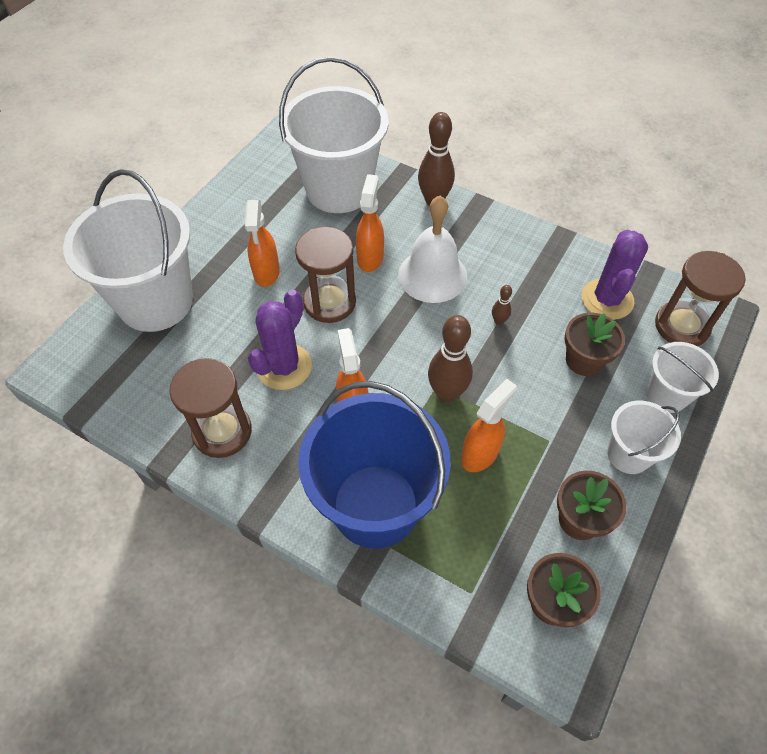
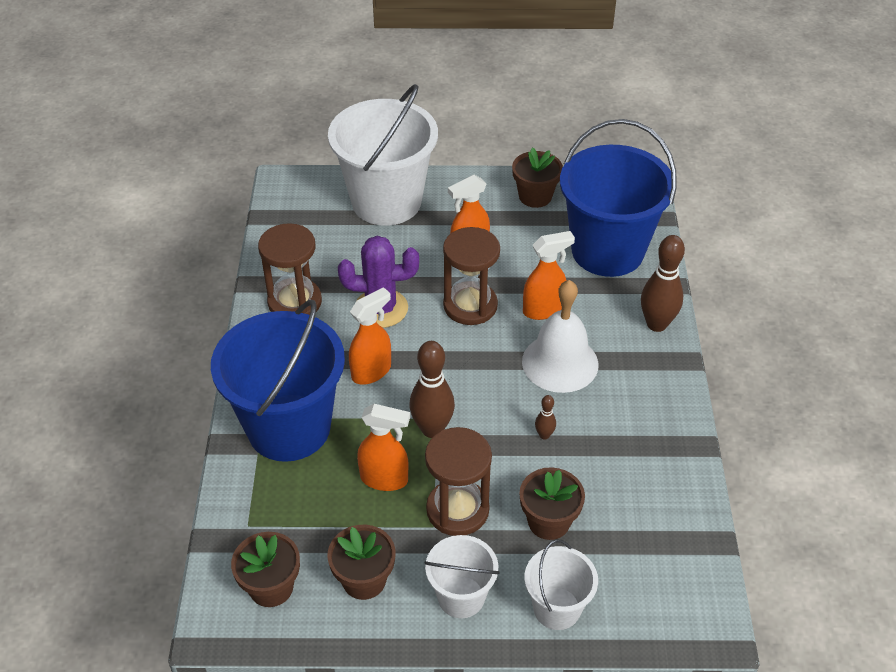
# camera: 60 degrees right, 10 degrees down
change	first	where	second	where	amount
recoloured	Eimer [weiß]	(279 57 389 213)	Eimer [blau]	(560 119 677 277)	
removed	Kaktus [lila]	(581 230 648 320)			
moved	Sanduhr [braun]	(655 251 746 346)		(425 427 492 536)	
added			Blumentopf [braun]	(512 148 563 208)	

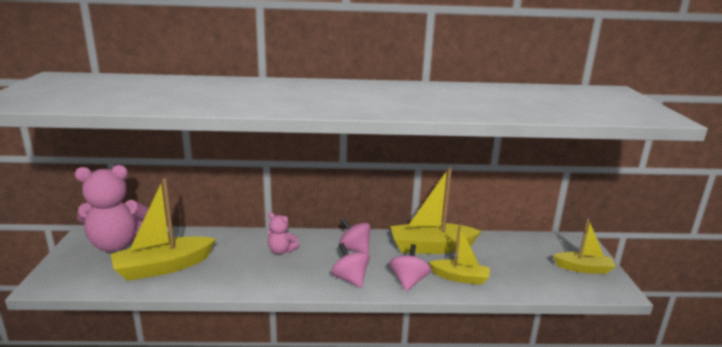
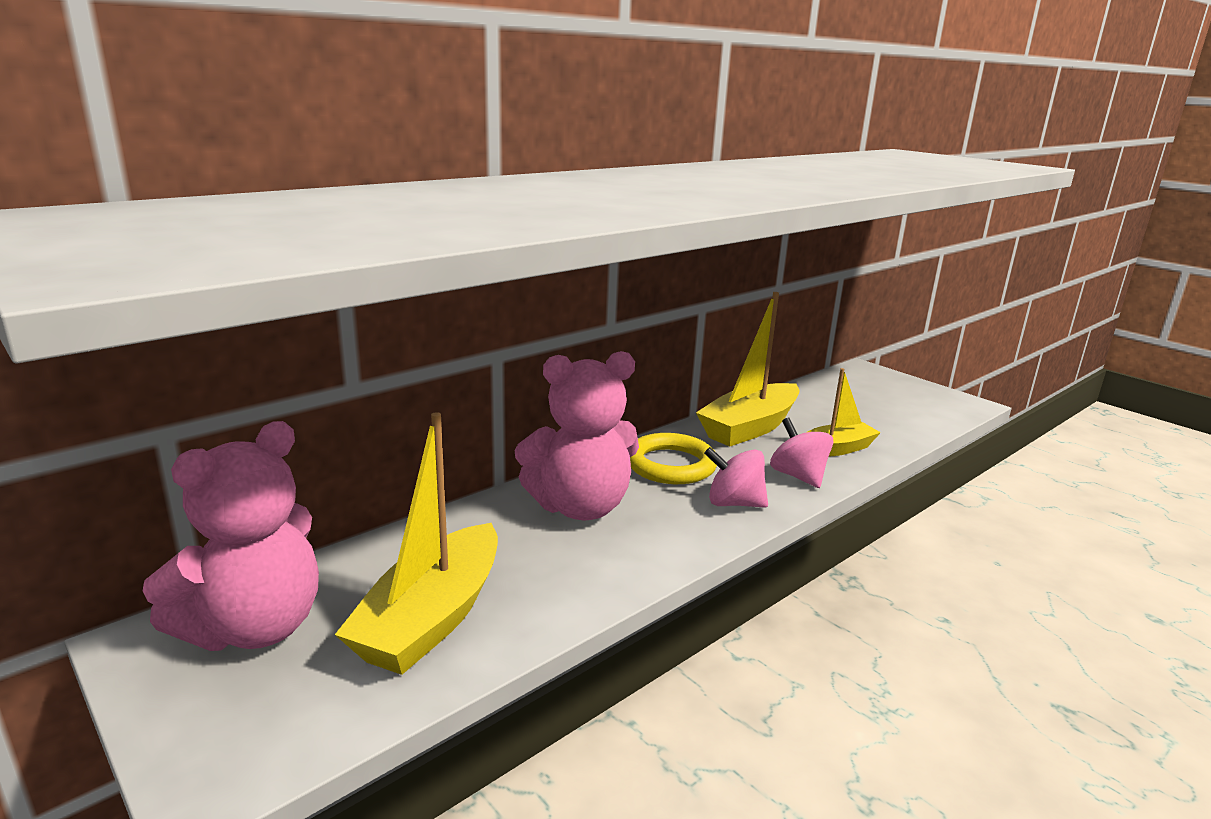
# camera: 40 degrees left, 0 degrees up
change	first	where	second	where	amount
resized	Teddybär [rosa]	(268 213 299 254)		(515 351 639 520)	x2.05
replaced	Kreisel [rosa]	(339 217 371 254)	Ring [gelb]	(630 433 717 484)	
removed	Boot [gelb]	(553 218 616 274)			

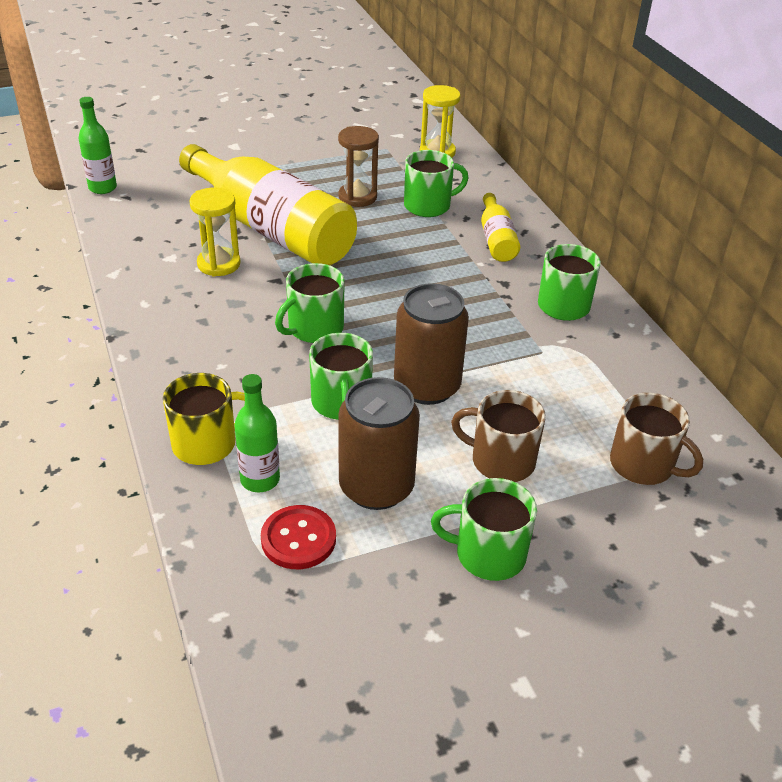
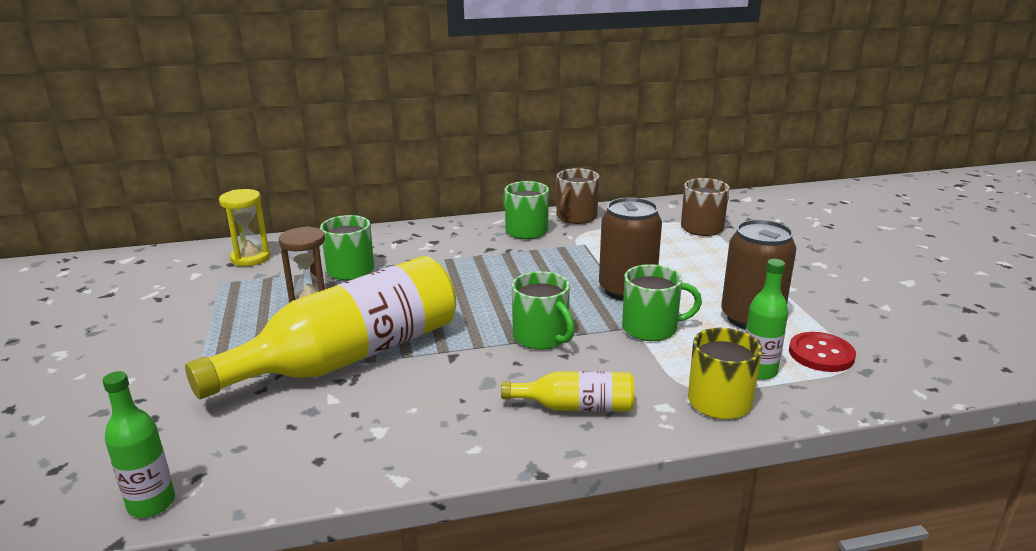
# camera: 80 degrees left, 15 degrees down
change	first	where	second	where	amount
removed	Sanduhr [gelb]	(190 188 241 277)			
moved	Flasche [gelb]	(481 193 520 262)		(501 371 635 412)	
moved	Tasse [braun]	(451 390 546 482)		(556 168 599 224)	
removed	Tasse [grün]	(431 478 537 581)			

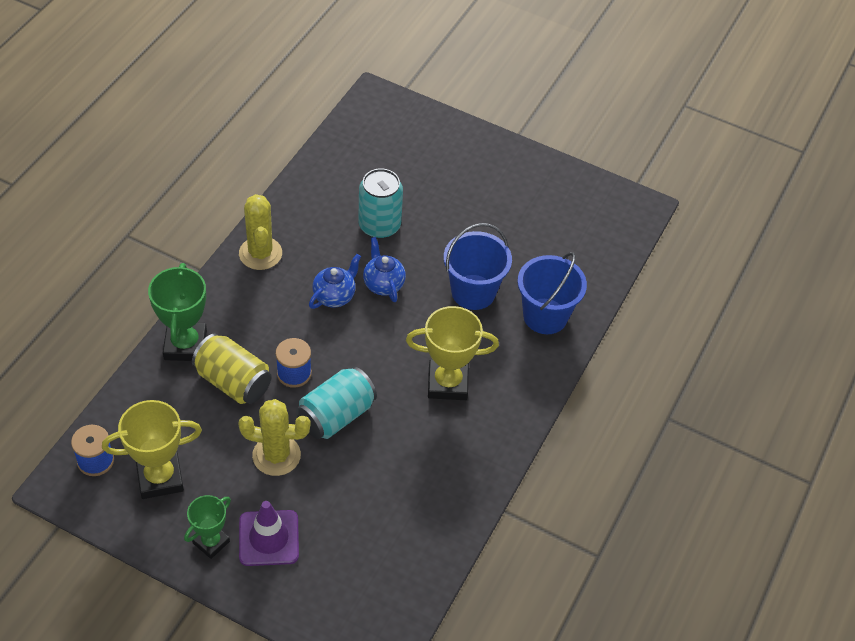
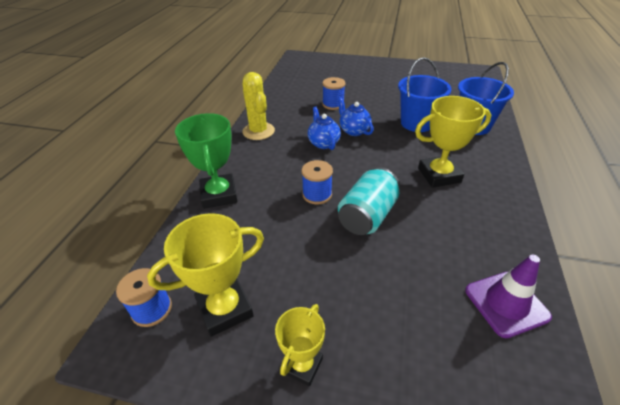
# camera: 10 degrees left, 10 degrees down
change	first	where	second	where	amount
replaced	Dose [türkis]	(358 169 403 239)	Garnrolle [blau]	(322 77 345 110)	
turned	Teekanne [blau]	(309 254 361 309)		(308 107 341 150)	45 degrees counterclockwise
removed	Dose [gelb]	(192 333 272 404)			
removed	Kaktus [gelb]	(238 399 311 476)			
recoloured	Pokal [grün]	(184 495 231 559)	Pokal [gelb]	(275 304 325 386)	
moved	Leitkegel [lila]	(239 501 299 566)		(465 255 552 338)	

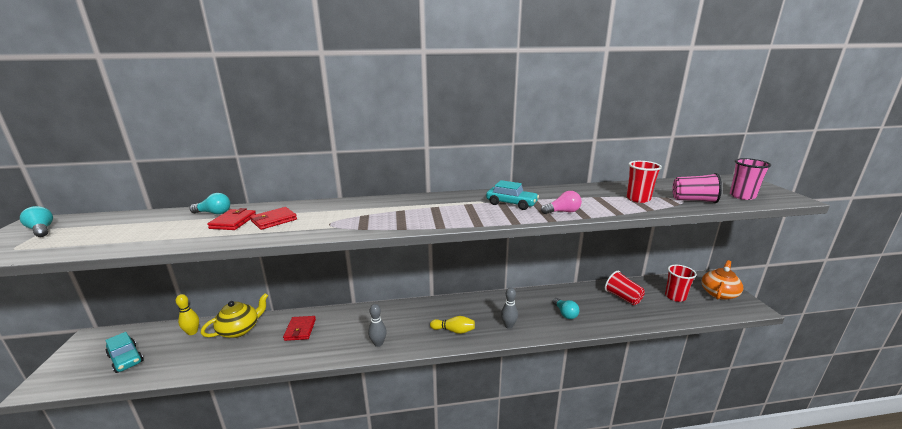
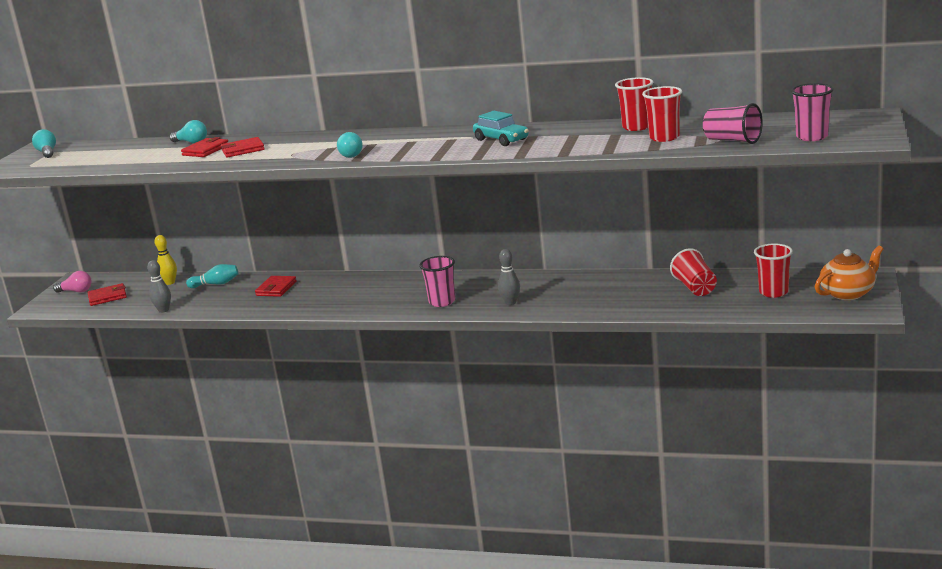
# camera: 25 degrees right, 0 degrees up
change	first	where	second	where	amount
moved	Glühbirne [rosa]	(541 191 582 214)		(53 271 92 293)	
replaced	Teekanne [gelb]	(201 293 269 338)	Bowlingkegel [türkis]	(186 264 238 288)	
moved	Glühbirne [türkis]	(553 298 579 319)		(337 132 363 158)	
moved	Bowlingkegel [grau]	(368 304 387 347)		(147 260 171 313)	
replaced	Bowlingkegel [gelb]	(430 316 475 334)	Becher [rosa]	(419 256 456 307)	
replaced	Auto [türkis]	(105 332 143 373)	Geldbörse [rot]	(88 283 127 306)	
added			Becher [rot]	(615 77 653 131)	

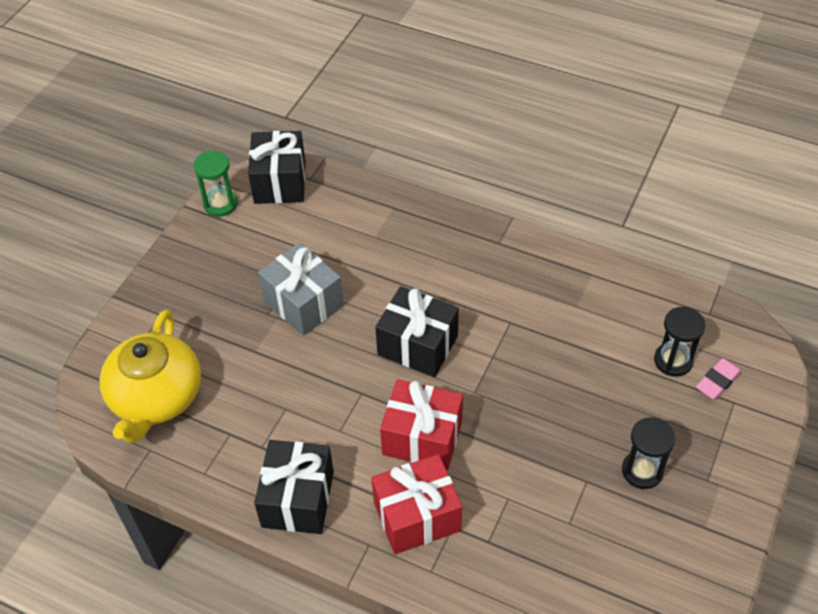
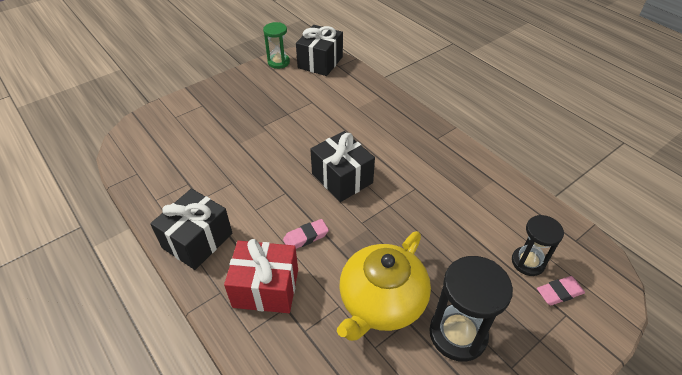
# camera: 25 degrees right, 5 degrees down
change	first	where	second	where	amount
removed	Geschenk [grau]	(258 243 344 336)			
moved	Teekanne [gelb]	(100 309 201 443)		(337 231 431 341)	
replaced	Geschenk [rot]	(380 379 463 470)	Radiergummi [rosa]	(283 219 329 249)	
resized	Sanduhr [schwarz]	(622 417 675 489)		(429 256 513 362)	x1.57

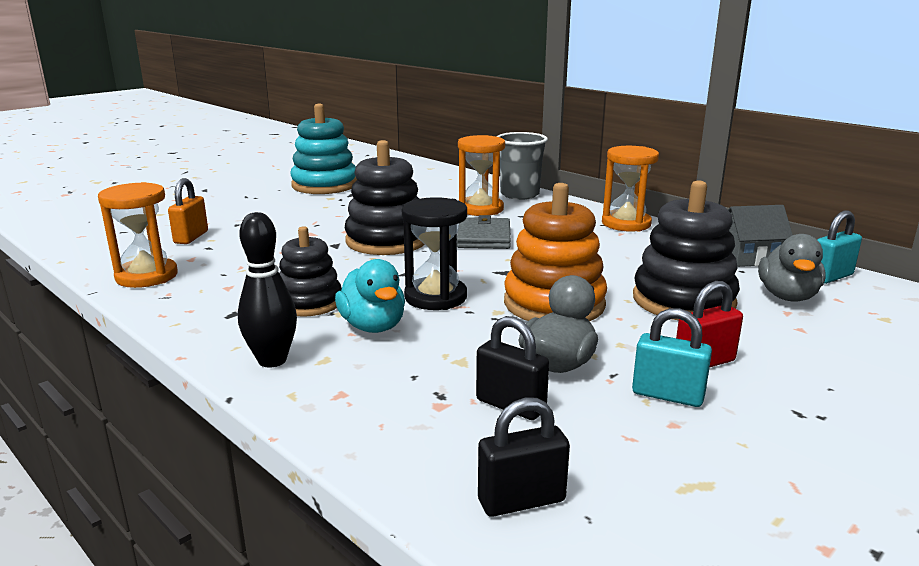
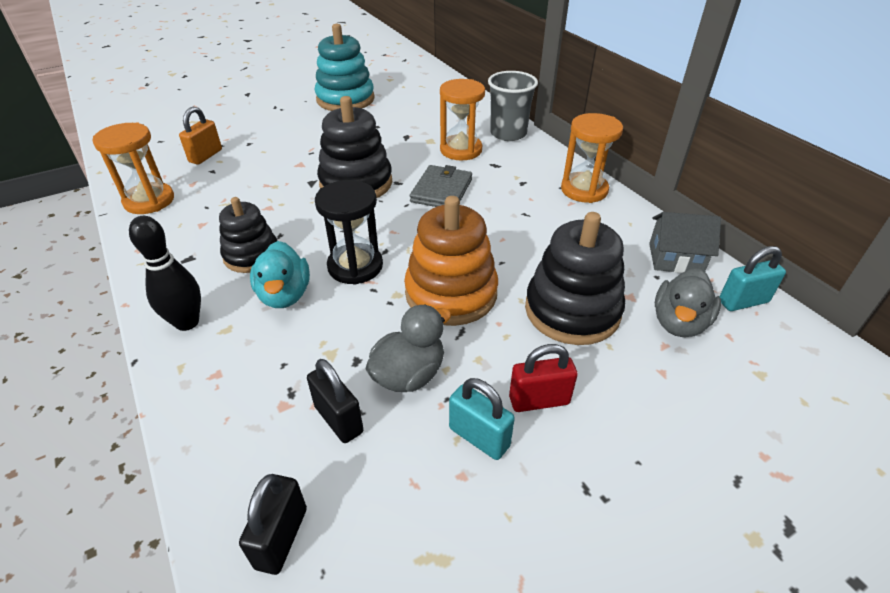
# camera: 15 degrees right, 20 degrees up
change	first	where	second	where	amount
turned	Vorhängeschloss [schwarz]	(478 398 570 517)		(239 474 307 575)	75 degrees counterclockwise

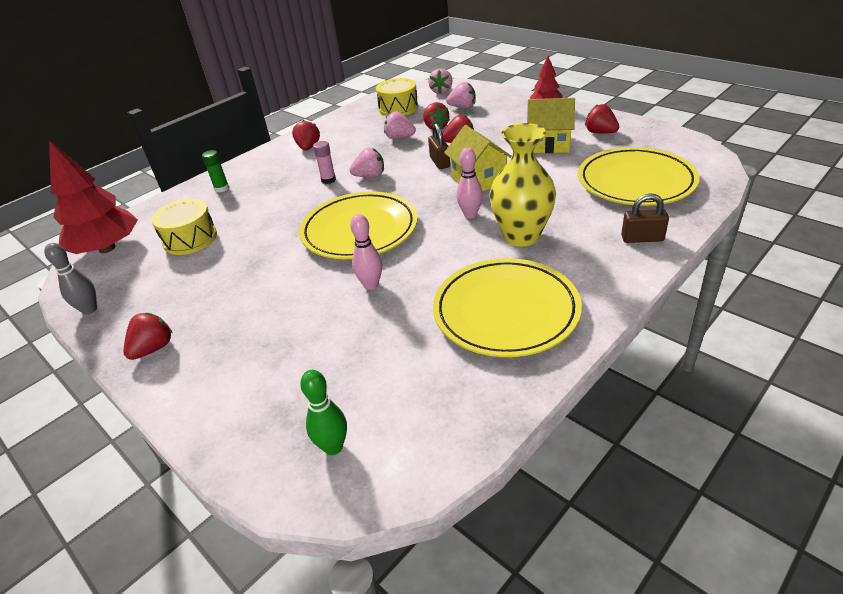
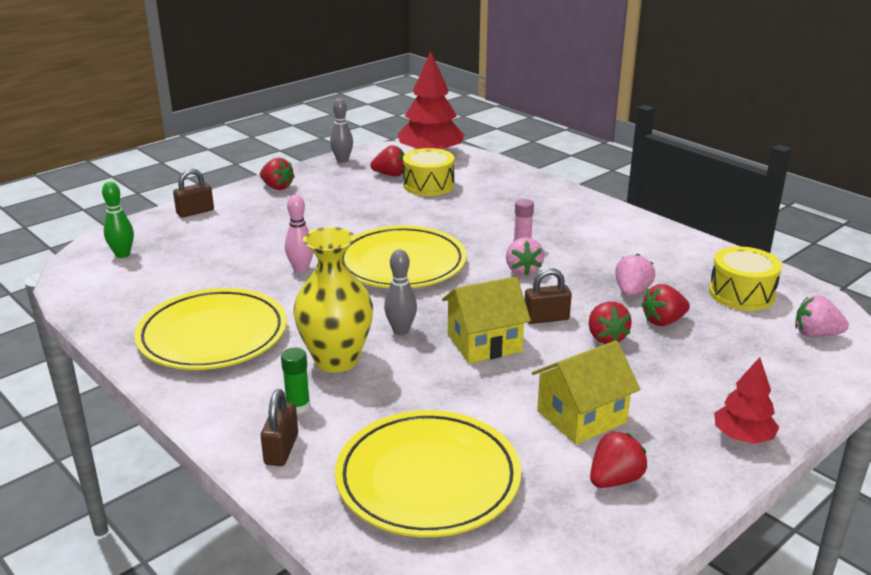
# camera: 90 degrees right, 10 degrees down
change	first	where	second	where	amount
removed	Erdbeere [rosa]	(446 82 476 109)			
turned	Haus [gelb]	(527 98 575 153)		(532 340 640 444)	45 degrees clockwise
moved	Erdbeere [rot]	(292 120 320 151)		(370 145 405 176)	
recoloured	Bowlingkegel [rosa]	(456 147 483 218)	Bowlingkegel [grau]	(384 249 417 335)	
moved	Klebestift [grün]	(202 150 229 193)		(281 348 310 414)	
added			Vorhängeschloss [braun]	(173 169 214 218)	

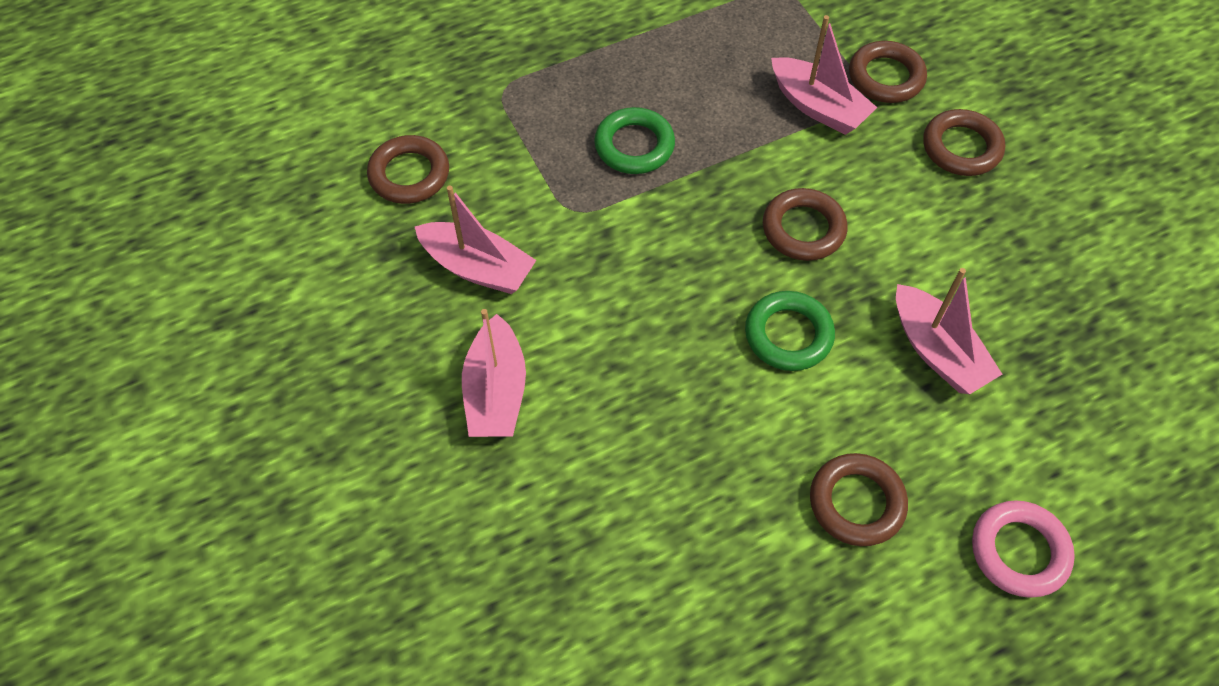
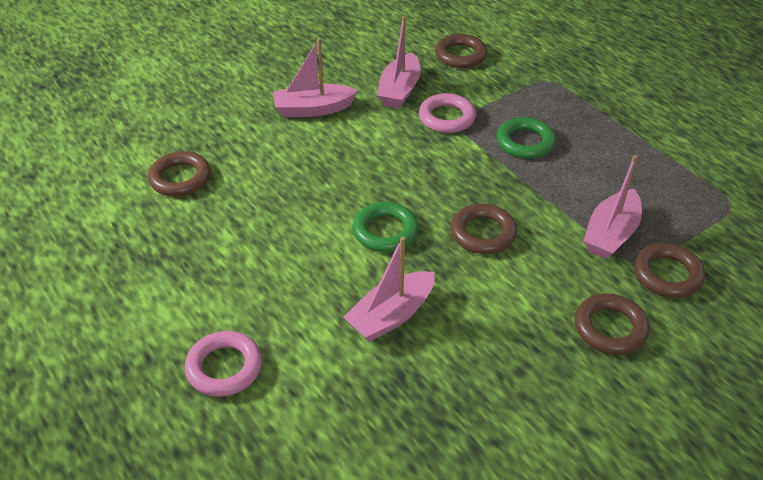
# camera: 80 degrees right, 15 degrees down
change	first	where	second	where	amount
moved	Ring [braun]	(810 453 908 546)		(148 151 211 196)	
added			Ring [rosa]	(419 93 476 133)	

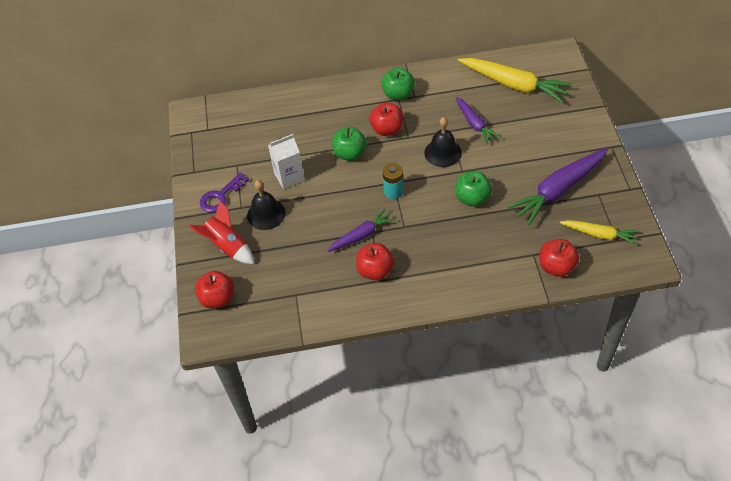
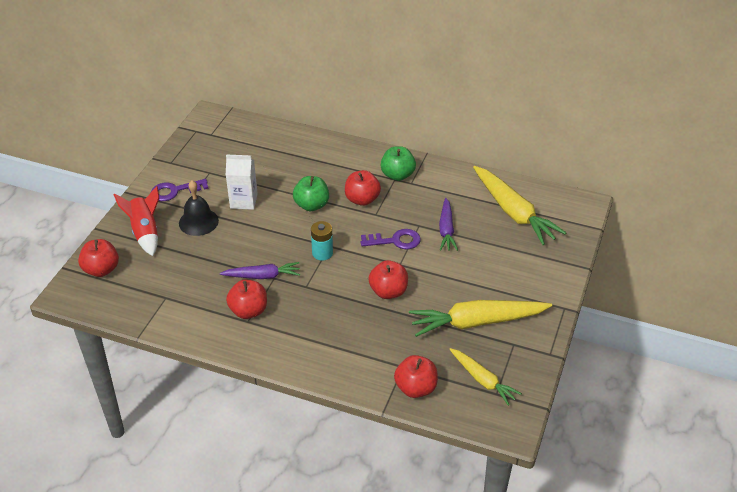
# camera: 25 degrees right, 10 degrees down
change	first	where	second	where	amount
replaced	Glocke [schwarz]	(424 117 462 167)	Schlüssel [lila]	(361 229 421 250)	
recoloured	Karotte [lila]	(507 148 608 225)	Karotte [gelb]	(409 300 552 337)	
recoloured	Apfel [grün]	(455 171 492 207)	Apfel [rot]	(368 260 408 299)	

